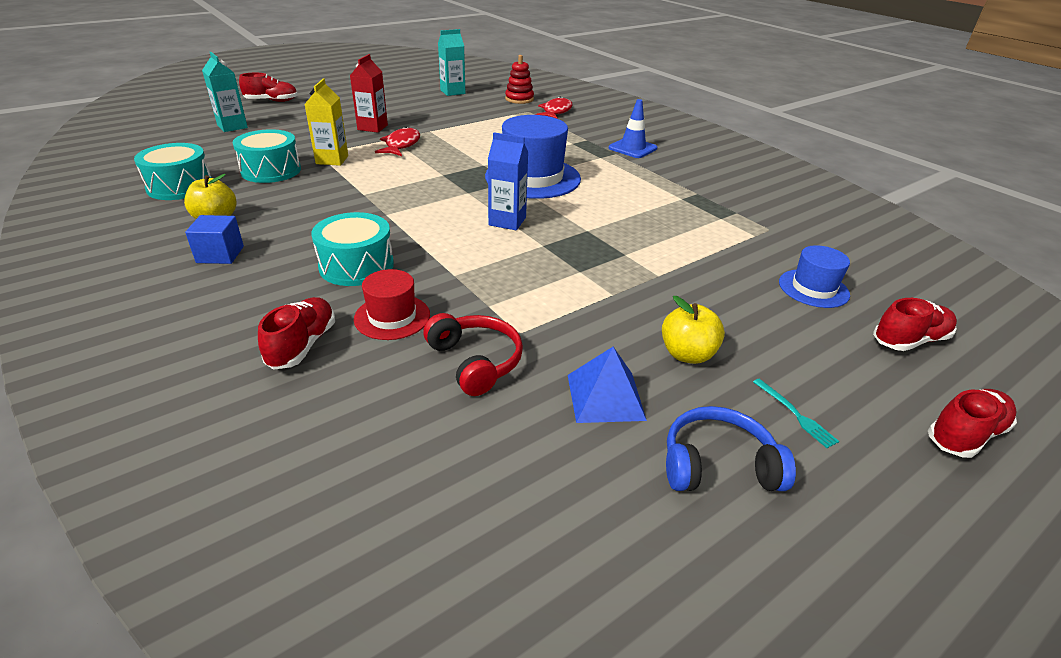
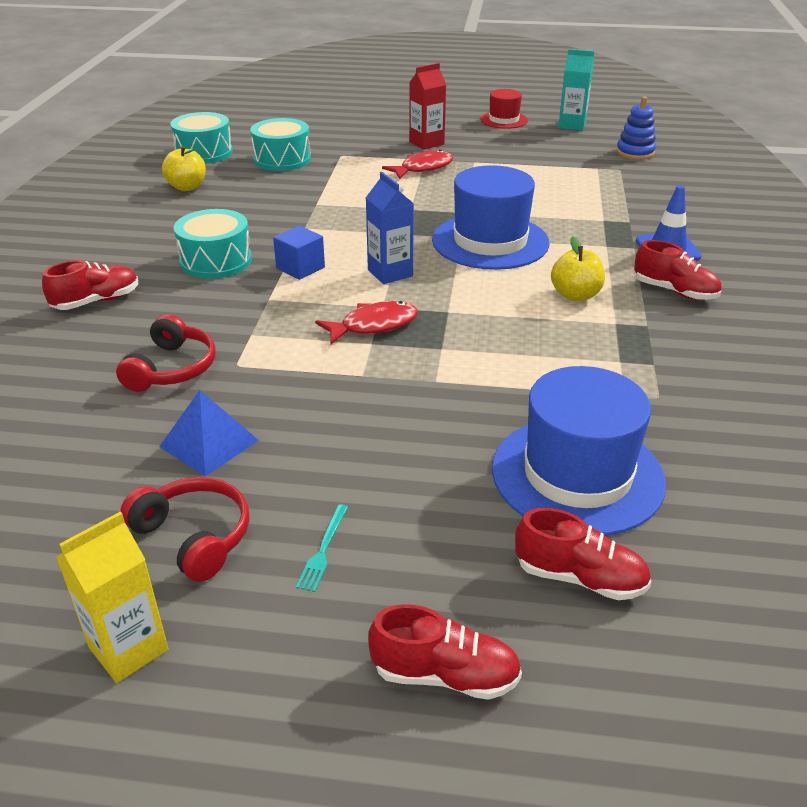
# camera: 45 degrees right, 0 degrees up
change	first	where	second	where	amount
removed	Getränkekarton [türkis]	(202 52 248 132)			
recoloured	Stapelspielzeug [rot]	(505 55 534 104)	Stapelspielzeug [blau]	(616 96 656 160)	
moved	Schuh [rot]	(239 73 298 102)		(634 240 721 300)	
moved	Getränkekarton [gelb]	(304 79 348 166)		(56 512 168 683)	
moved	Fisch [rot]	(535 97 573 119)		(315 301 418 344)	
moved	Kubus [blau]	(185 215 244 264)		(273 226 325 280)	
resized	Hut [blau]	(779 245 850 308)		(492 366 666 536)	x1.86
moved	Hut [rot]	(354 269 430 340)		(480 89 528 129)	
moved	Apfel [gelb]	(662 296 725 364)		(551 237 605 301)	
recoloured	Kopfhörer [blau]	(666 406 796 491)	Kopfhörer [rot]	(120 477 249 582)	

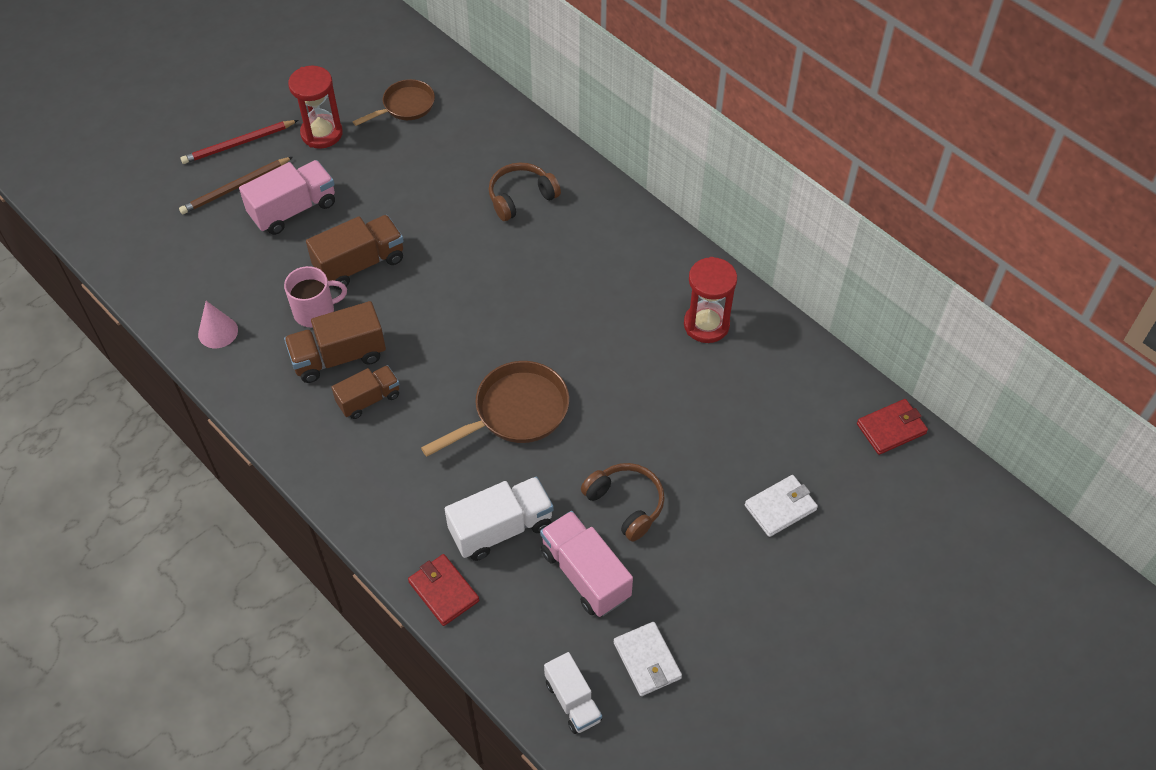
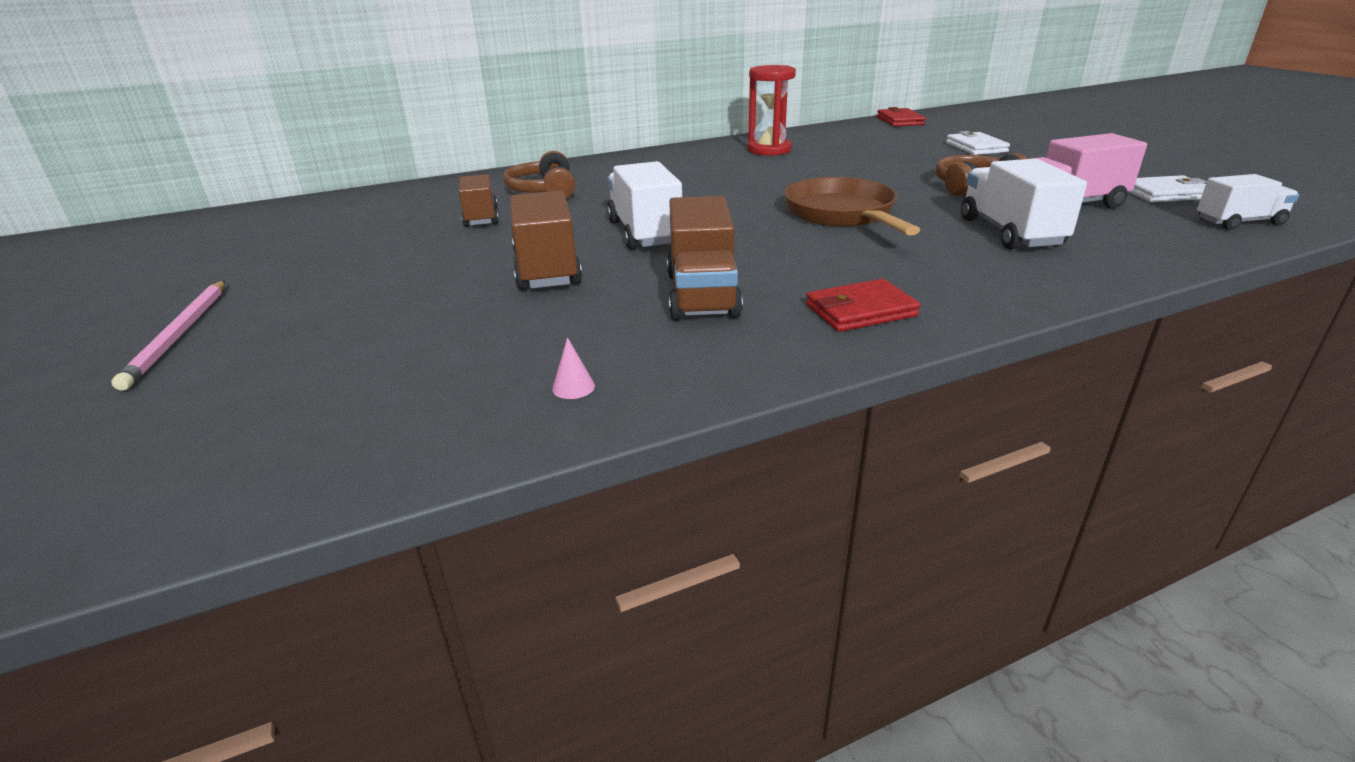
# camera: 70 degrees left, 25 degrees down
change	first	where	second	where	amount
removed	Sanduhr [rot]	(288 66 343 149)			
removed	Pfanne [braun]	(353 79 435 126)			
recoloured	Bleistift [rot]	(180 120 298 164)	Bleistift [rosa]	(111 281 225 391)	
removed	Bleistift [braun]	(179 157 293 214)			
removed	Lastwagen [rosa]	(239 160 335 235)			
removed	Tasse [rosa]	(284 266 347 327)			
resized	Kegel [rosa]	(198 301 238 348)		(552 337 595 399)	x0.55
moved	Lastwagen [braun]	(331 365 399 419)		(459 174 499 227)	
moved	Geldbörse [rot]	(408 554 479 626)		(806 279 920 332)	
added			Lastwagen [weiß]	(607 161 682 250)	

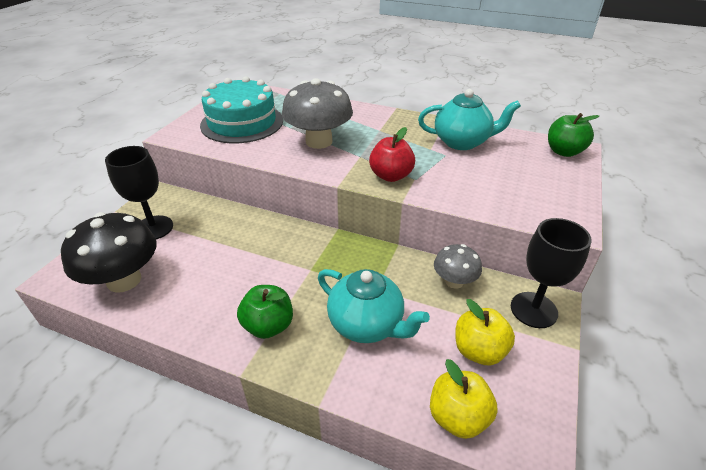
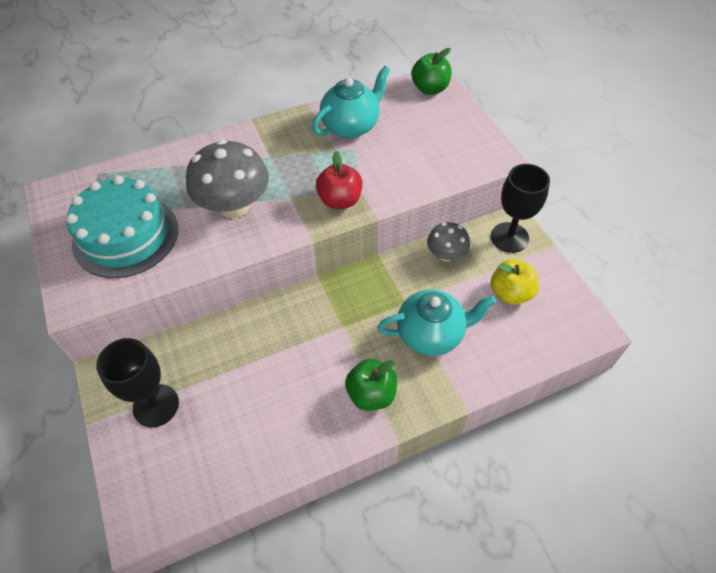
# camera: 45 degrees left, 15 degrees up
change	first	where	second	where	amount
removed	Pilz [schwarz]	(61 212 157 293)			
removed	Apfel [gelb]	(430 359 498 439)			

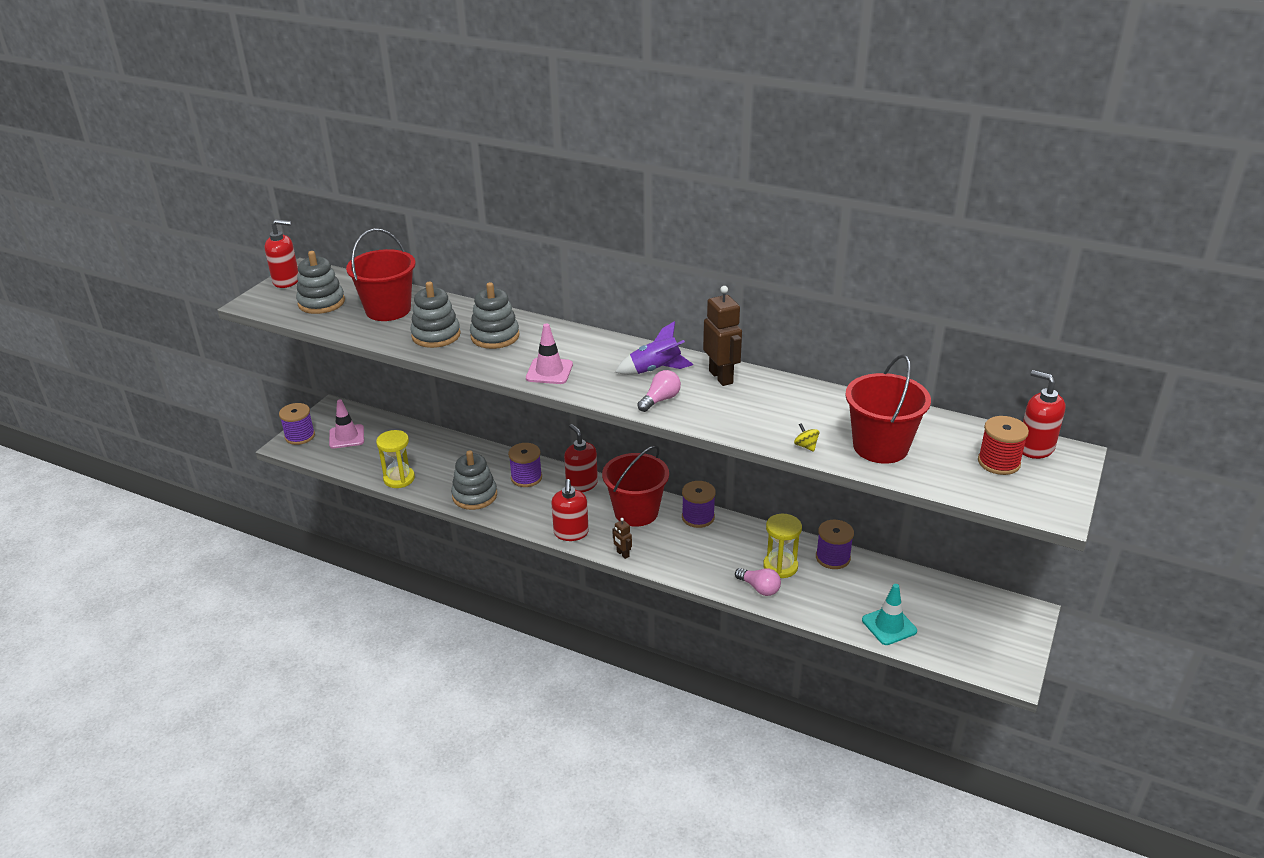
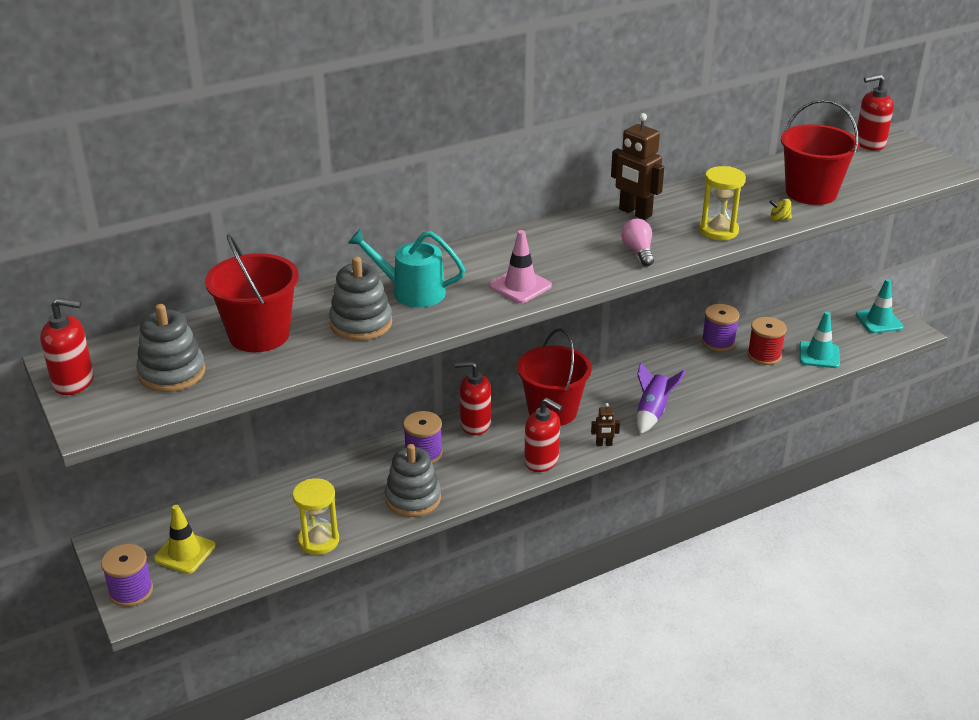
# camera: 55 degrees left, 0 degrees up
change	first	where	second	where	amount
turned	Seifenspender [rot]	(265 219 299 288)		(40 298 94 395)	60 degrees clockwise
replaced	Stapelspielzeug [grau]	(470 282 520 349)	Gießkanne [türkis]	(348 229 465 307)	
turned	Roboter [braun]	(703 286 742 386)		(611 113 664 220)	150 degrees counterclockwise
moved	Rakete [lila]	(615 321 693 375)		(637 362 685 434)	
recoloured	Leitkegel [rosa]	(329 399 364 449)	Leitkegel [gelb]	(153 505 215 574)	
moved	Garnrolle [rot]	(978 416 1029 475)		(747 317 787 365)	
removed	Garnrolle [lila]	(682 481 716 528)			
moved	Sanduhr [gelb]	(763 514 802 578)		(699 166 746 240)	
removed	Glühbirne [rosa]	(735 568 781 596)			
added			Leitkegel [türkis]	(856 279 904 333)	

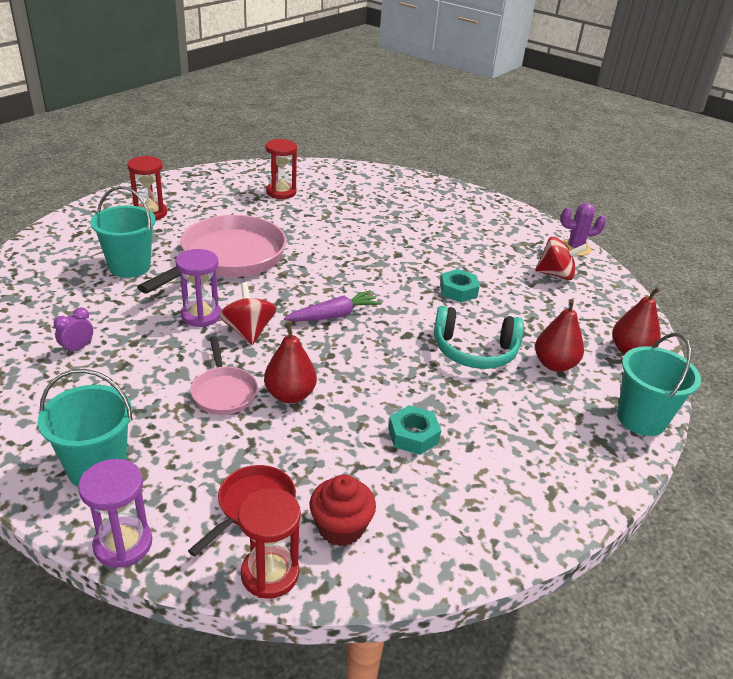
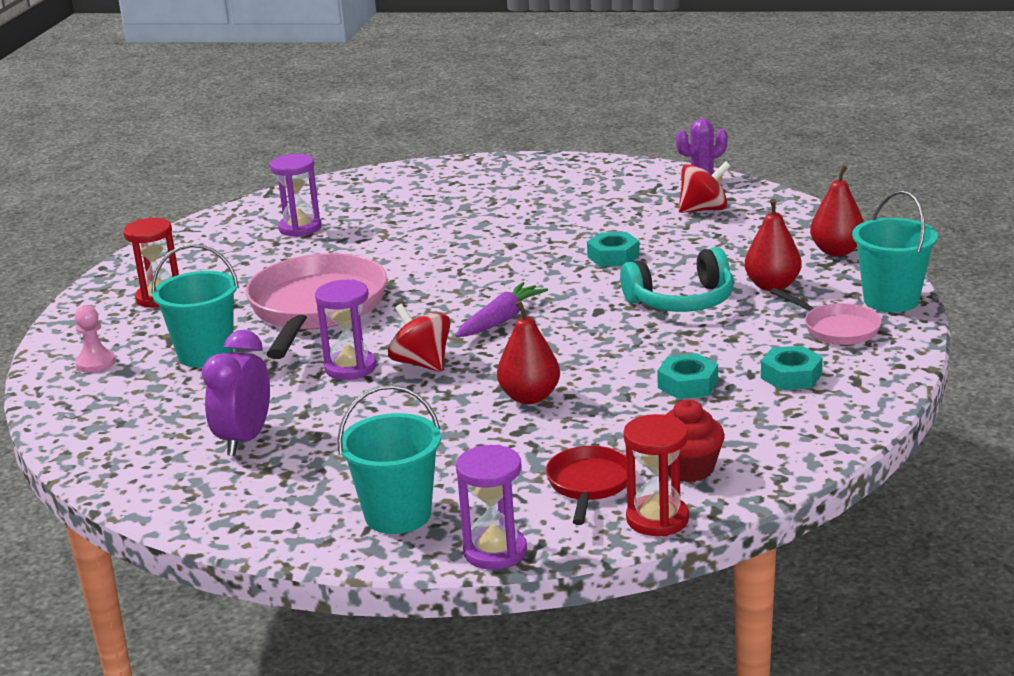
# camera: 20 degrees left, 10 degrees down
change	first	where	second	where	amount
recoloured	Sanduhr [rot]	(266 139 297 199)	Sanduhr [lila]	(270 154 322 237)	
resized	Wecker [lila]	(54 307 93 355)		(202 330 270 456)	x1.90
moved	Pfanne [rosa]	(190 336 258 415)		(770 288 882 345)	
added			Bauer [rosa]	(74 305 115 373)	
added			Sechskantmutter [türkis]	(761 346 823 390)	

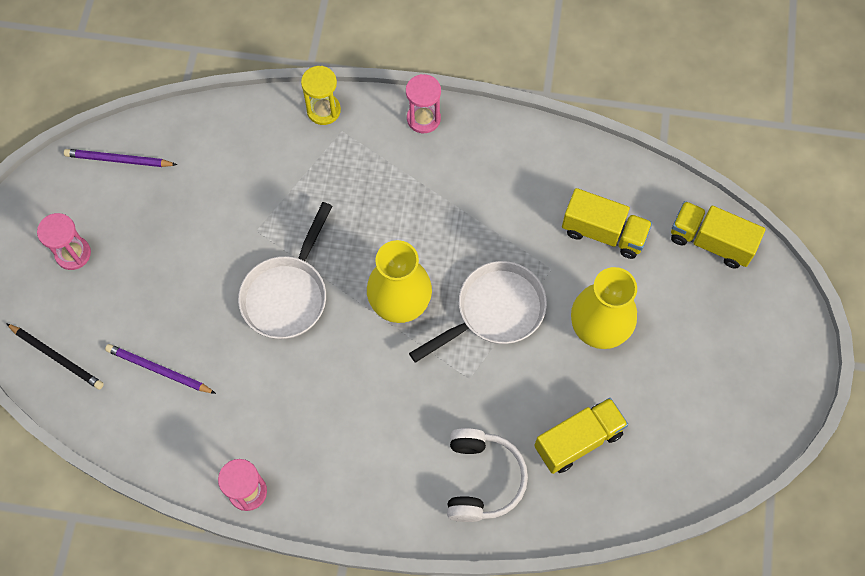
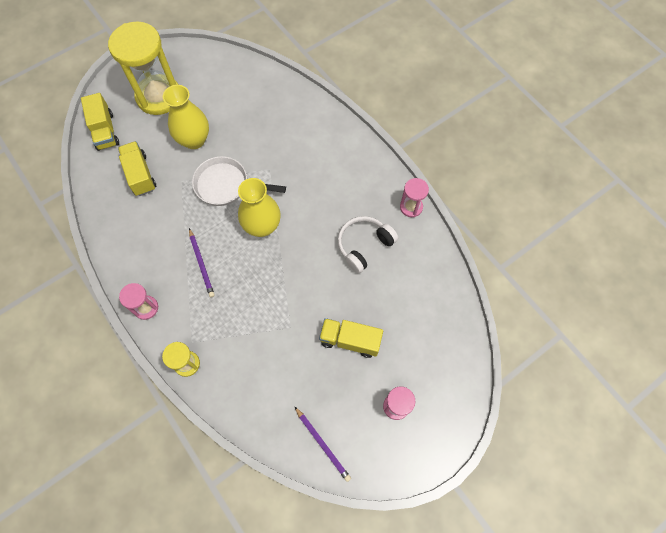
# camera: 135 degrees left, 0 degrees up
change	first	where	second	where	amount
removed	Pfanne [weiß]	(238 202 332 339)			
removed	Bleistift [schwarz]	(6 323 104 390)			
moved	Bleistift [lila]	(105 344 216 394)		(189 228 215 297)	
moved	Lastwagen [gelb]	(534 398 628 474)		(319 318 383 358)	
moved	Kopfhörer [weiß]	(447 428 528 522)		(338 216 398 273)	
added			Sanduhr [gelb]	(108 22 179 115)	

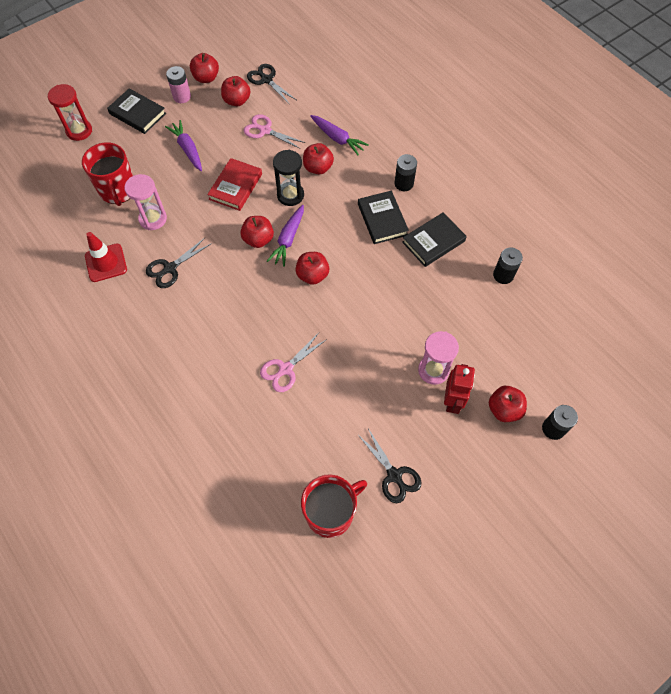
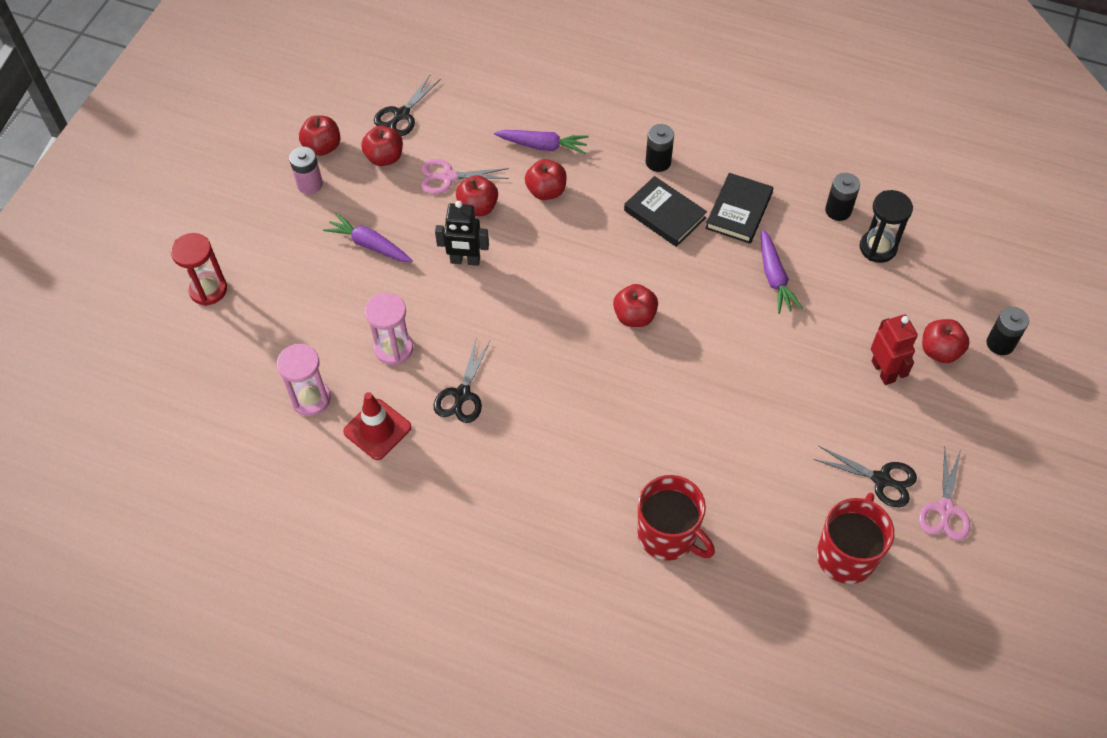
# camera: 30 degrees left, 5 degrees down
change	first	where	second	where	amount
turned	Schere [schwarz]	(247 64 296 104)		(374 74 441 136)	75 degrees counterclockwise
removed	Buch [schwarz]	(107 88 166 134)			
moved	Tasse [rot]	(82 142 133 206)		(638 475 715 560)	
moved	Sanduhr [schwarz]	(273 150 304 206)		(860 190 913 263)	
replaced	Buch [rot]	(207 158 262 211)	Roboter [schwarz]	(435 201 489 266)	
moved	Karotte [lila]	(267 205 304 267)		(761 229 803 314)	
moved	Apfel [rot]	(240 216 274 248)		(456 175 498 216)	
moved	Sanduhr [rosa]	(418 331 459 385)		(277 344 331 416)	
moved	Schere [rosa]	(260 333 327 392)		(919 449 971 540)	

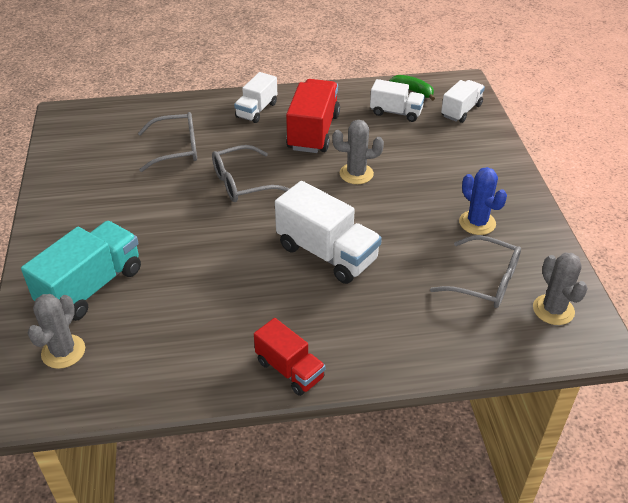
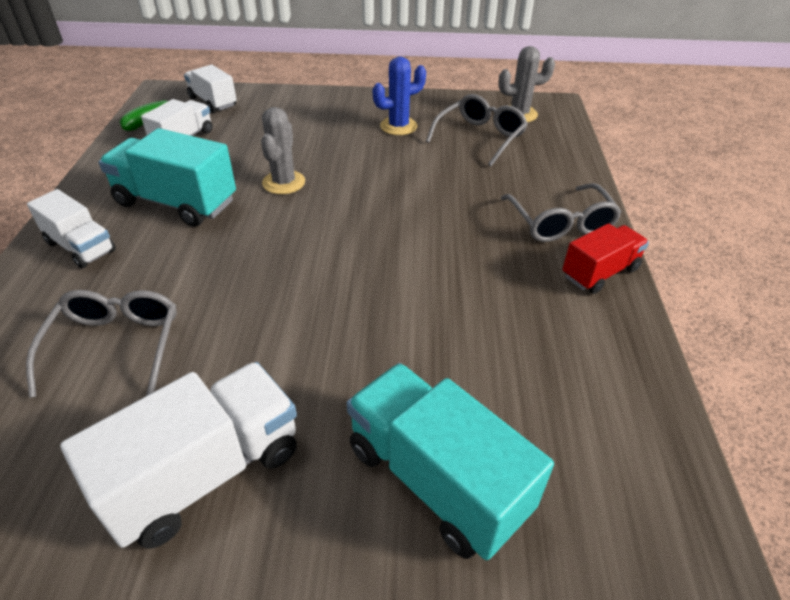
# camera: 80 degrees left, 0 degrees up
change	first	where	second	where	amount
recoloured	Lastwagen [rot]	(286 79 340 153)	Lastwagen [türkis]	(99 128 236 227)	
moved	Brille [grau]	(212 145 290 202)		(501 183 622 242)	
moved	Lastwagen [weiß]	(275 181 382 284)		(60 362 297 549)	
removed	Kaktus [grau]	(27 294 85 369)			

